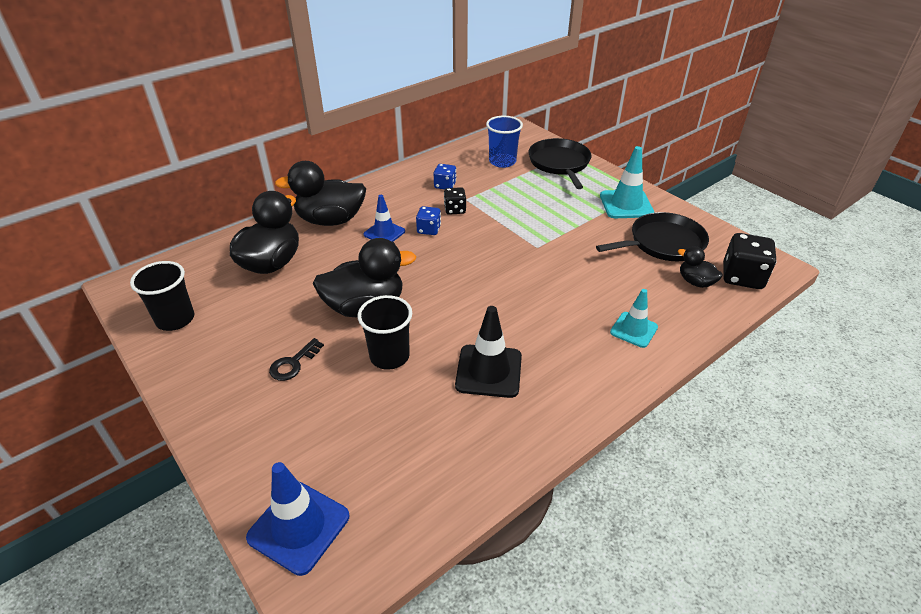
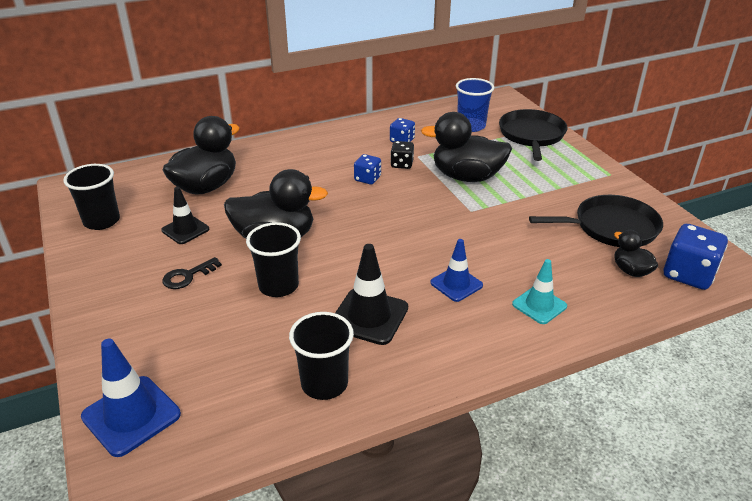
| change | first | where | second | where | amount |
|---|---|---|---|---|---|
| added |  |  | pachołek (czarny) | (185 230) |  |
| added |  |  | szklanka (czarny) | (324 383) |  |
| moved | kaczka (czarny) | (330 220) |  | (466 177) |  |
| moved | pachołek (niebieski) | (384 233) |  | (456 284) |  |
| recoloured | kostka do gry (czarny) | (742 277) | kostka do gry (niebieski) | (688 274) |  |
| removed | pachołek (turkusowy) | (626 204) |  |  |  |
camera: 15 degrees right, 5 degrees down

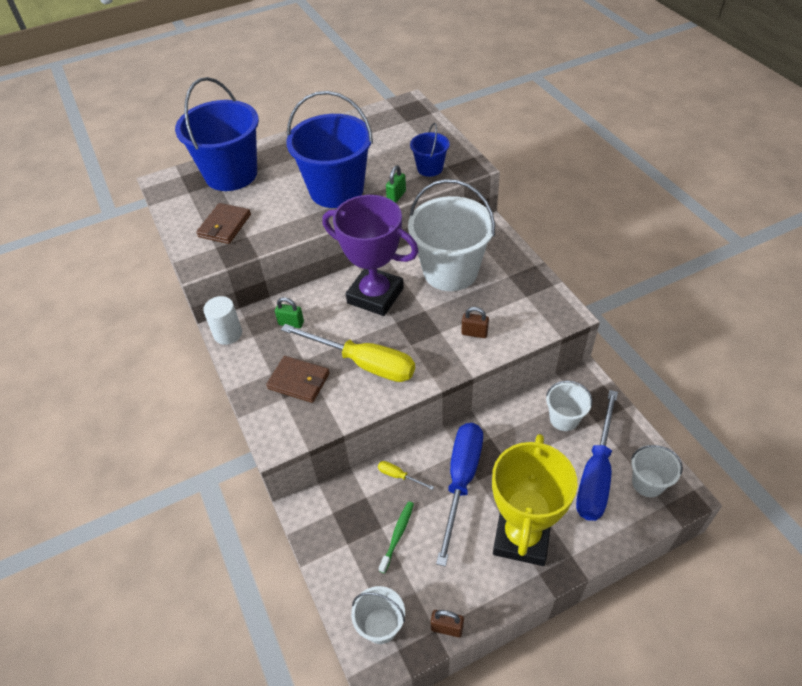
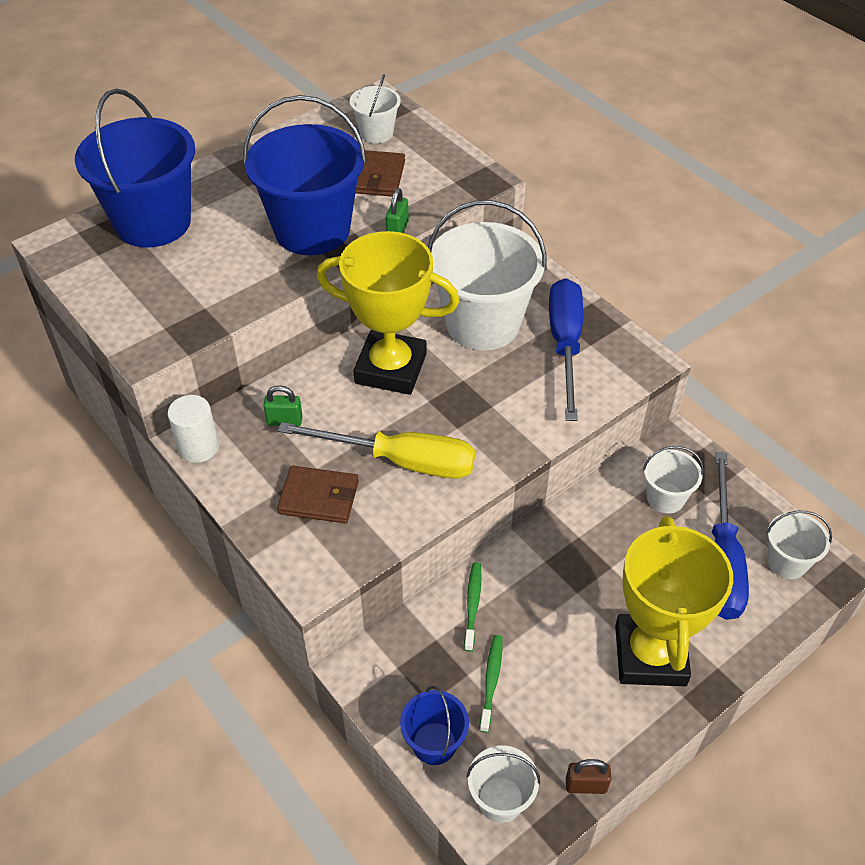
| change | first | where | second | where | amount |
|---|---|---|---|---|---|
| recoloured | puchar (fioletowy) | (375 295) | puchar (żółty) | (390 368) |  |
| added |  |  | wiadro (biały) | (376 133) |  |
| moved | portfel (brązowy) | (225 226) |  | (378 177) |  |
| moved | wiadro (niebieski) | (430 168) |  | (434 743) |  |
| replaced | śrubokręt (żółty) | (399 476) | szczoteczka do zębów (zielony) | (472 605) |  |
| moved | śrubokręt (niebieski) | (461 481) |  | (565 345) |  |
| removed | kłódka (brązowy) | (474 333) |  |  |  |
camera: 15 degrees left, 0 degrees up

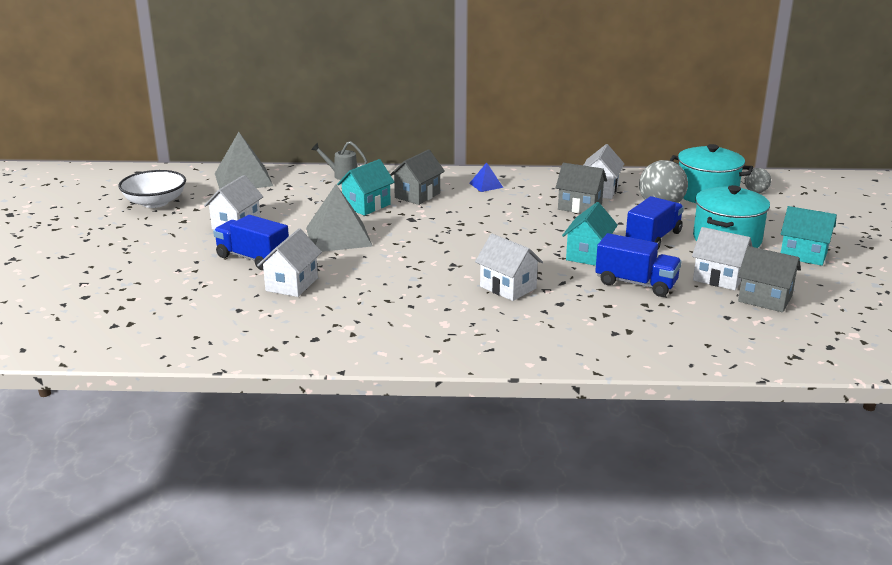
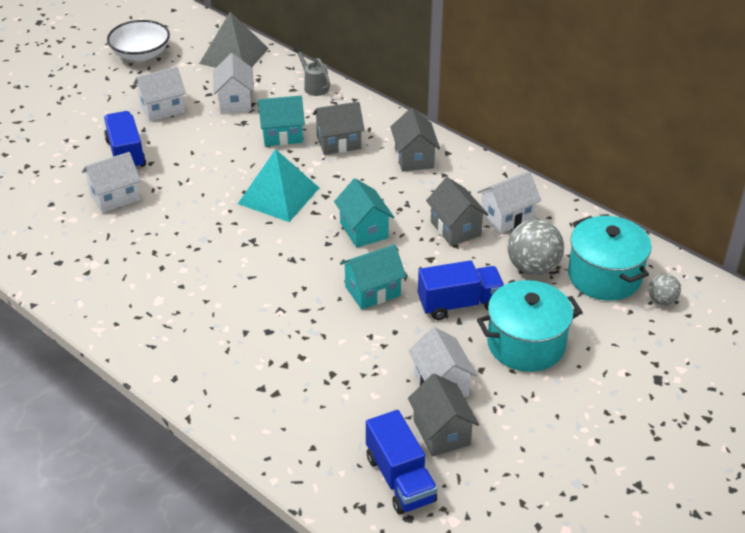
| change | first | where | second | where | amount |
|---|---|---|---|---|---|
| moved | domek (biały) | (508 287) |  | (235 101) |  |
| added |  |  | piramida (turkusowy) | (279 195) |  |
| moved | domek (turkusowy) | (803 255) |  | (364 230) |  |
| moved | ciężarówka (niebieski) | (636 283) |  | (400 479) |  |
| replaced | piramida (niebieski) | (486 185) | domek (szary) | (414 158) |  |
| removed | piramida (szary) | (338 237) |  |  |  |
camera: 40 degrees right, 15 degrees up

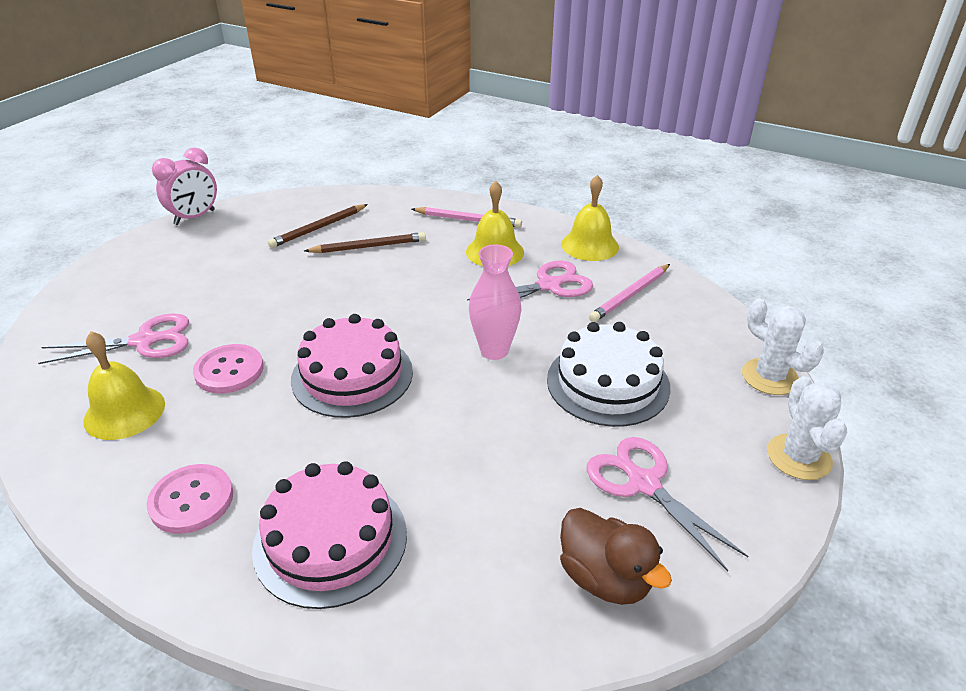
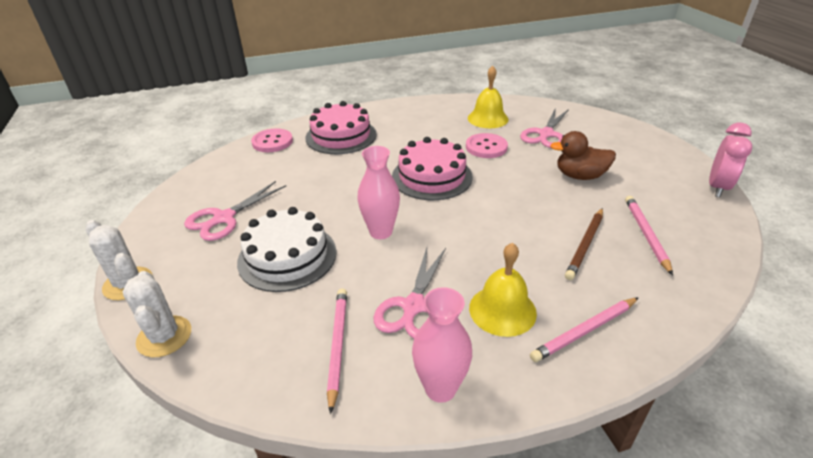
| change | first | where | second | where | amount |
|---|---|---|---|---|---|
| turned | kaktus (biały) | (769 377) |  | (164 336) | 60 degrees clockwise |
| turned | nożyczki (różowy) | (643 483) |  | (223 218) | 120 degrees clockwise |
| moved | guzik (różowy) | (191 500) |  | (272 142) |  |
| replaced | dzwonek (żółty) | (590 245) | wazon (różowy) | (440 388) |  |
| moved | kaczka (brązowy) | (605 578) |  | (580 176) |  |
| recoloured | ołówek (brązowy) | (318 228) | ołówek (różowy) | (646 234) |  |
| turned | budzik (różowy) | (194 217) |  | (717 187) | 150 degrees counterclockwise |
camera: 135 degrees right, 0 degrees up

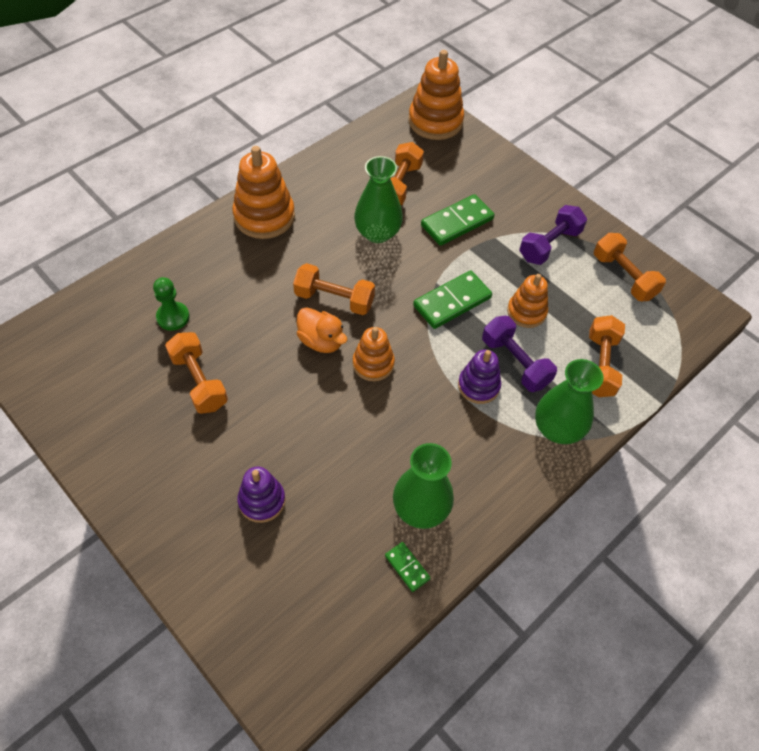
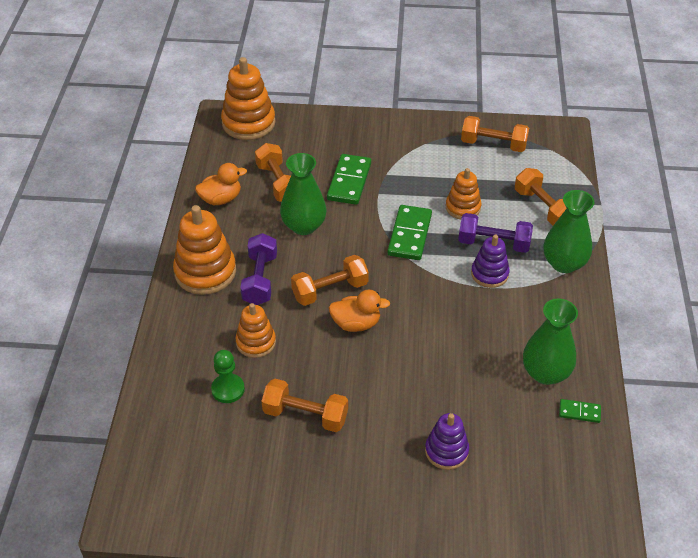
| change | first | where | second | where | amount |
|---|---|---|---|---|---|
| added |  |  | kaczka (pomarańczowy) | (221 199) |  |
| moved | zabawka nakładanka (pomarańczowy) | (373 364) |  | (256 342) |  |
| moved | hantel (fioletowy) | (549 245) |  | (260 279) |  |
camera: 40 degrees left, 10 degrees down

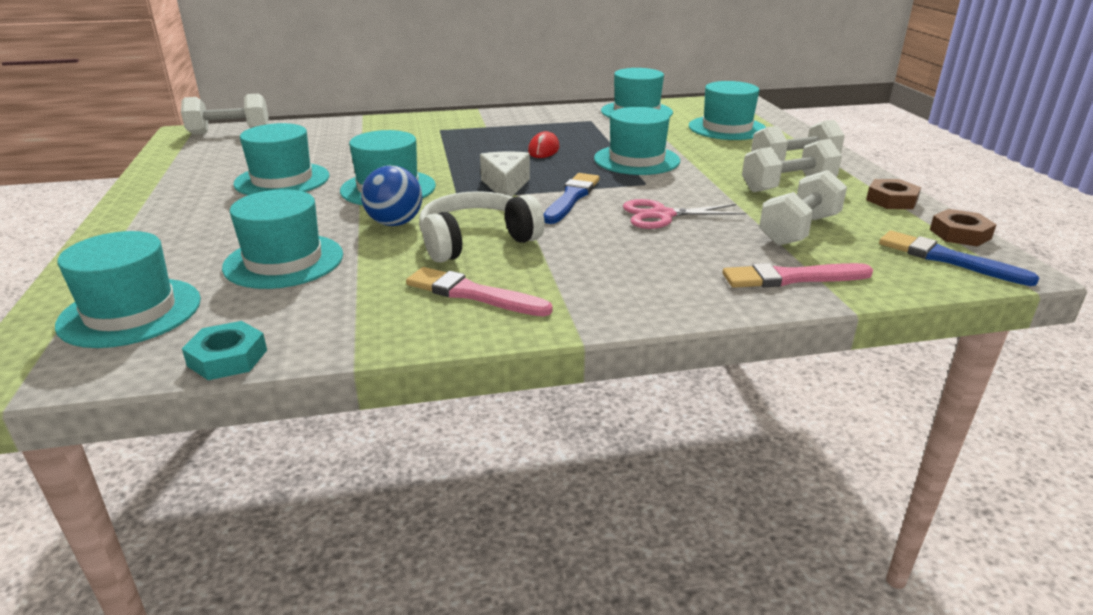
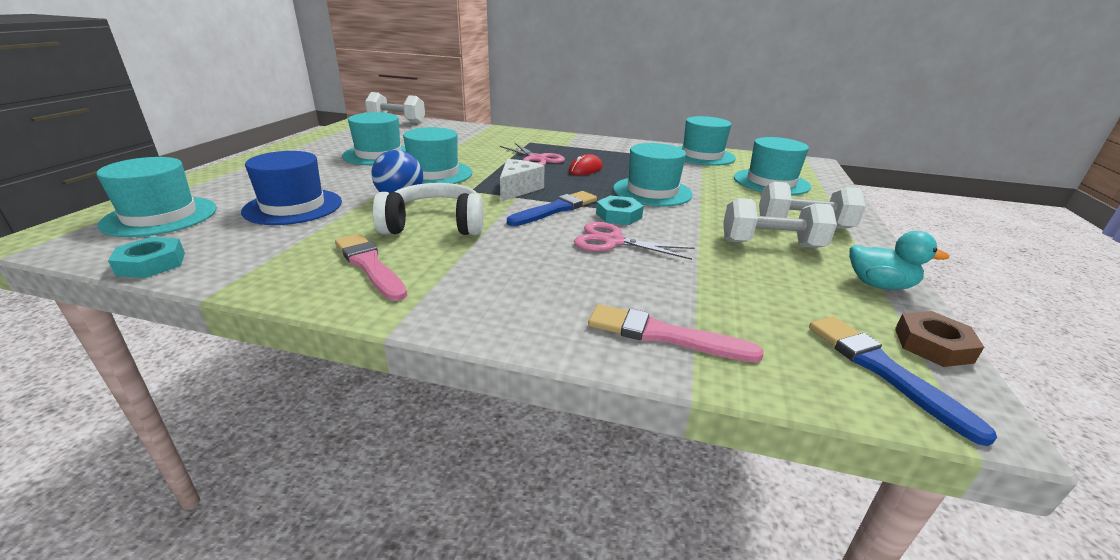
| change | first | where | second | where | amount |
|---|---|---|---|---|---|
| recoloured | kapelusz (turkusowy) | (284 261) | kapelusz (niebieski) | (293 207) |  |
| added |  |  | nożyczki (różowy) | (537 159) |  |
| added |  |  | nakrętka (turkusowy) | (618 215) |  |
| replaced | nakrętka (brązowy) | (891 200) | kaczka (turkusowy) | (879 285) |  |
| removed | hantel (biały) | (799 230) |  |  |  |
camera: 25 degrees right, 0 degrees up

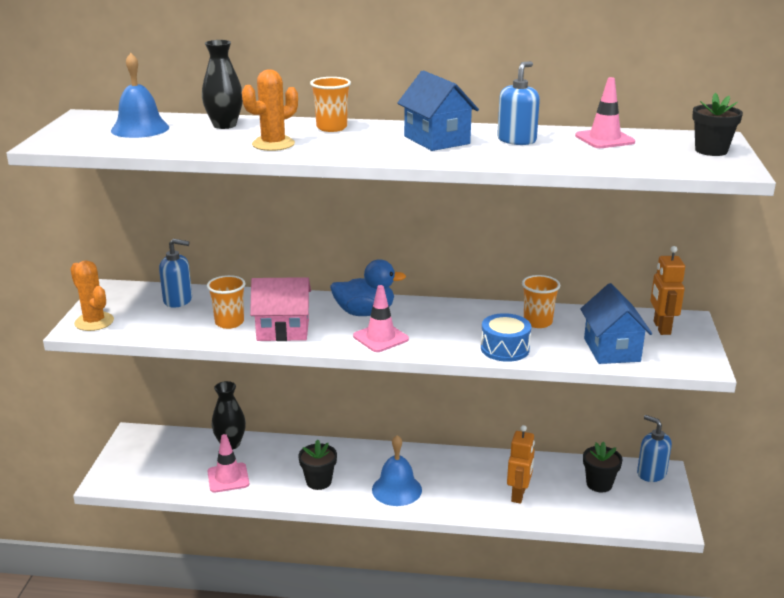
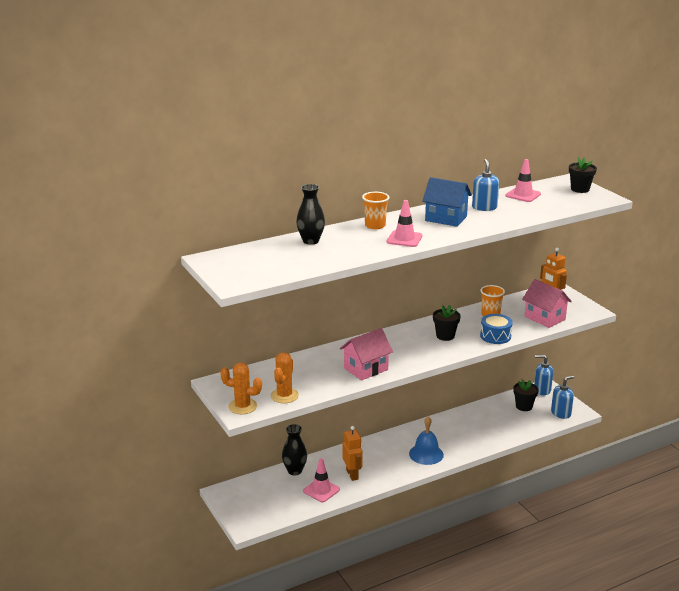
| change | first | where | second | where | amount |
|---|---|---|---|---|---|
| moved | kaktus (pomarańczowy) | (273 144) |  | (284 396) |  |
| moved | robot (pomarańczowy) | (519 495) |  | (352 474) |  |
| moved | pachołek (różowy) | (380 338) |  | (404 239) |  |
| moved | doniczka (czarny) | (318 481) |  | (445 336) |  |
| recoloured | domek (niebieski) | (612 350) | domek (różowy) | (545 318) |  |
| moved | dozownik mydła (niebieski) | (178 300) |  | (561 413) |  |
| removed | dzwonek (niebieski) | (140 128) |  |  |  |
| removed | szklanka (pomarańczowy) | (229 322) |  |  |  |
| removed | kaczka (niebieski) | (365 313) |  |  |  |
camera: 35 degrees left, 0 degrees up

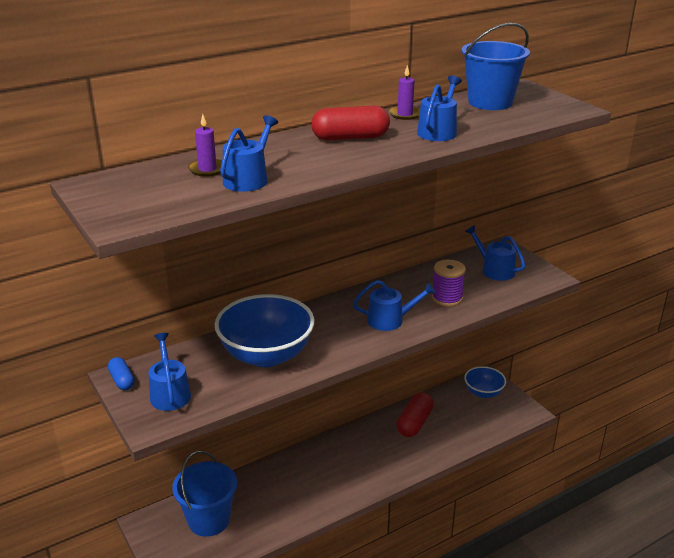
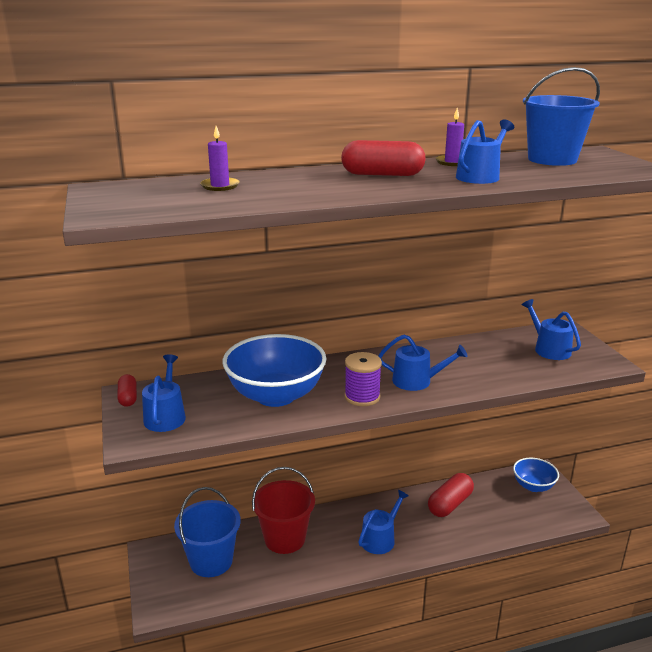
| change | first | where | second | where | amount |
|---|---|---|---|---|---|
| recoloured | kapsułka (niebieski) | (122 380) | kapsułka (czerwony) | (128 397) |  |
| added |  |  | wiadro (czerwony) | (285 539) |  |
| moved | szpulka (fioletowy) | (447 298) |  | (362 397) |  |
| moved | konewka (niebieski) | (248 179) |  | (380 539) |  |
camera: 15 degrees right, 5 degrees down

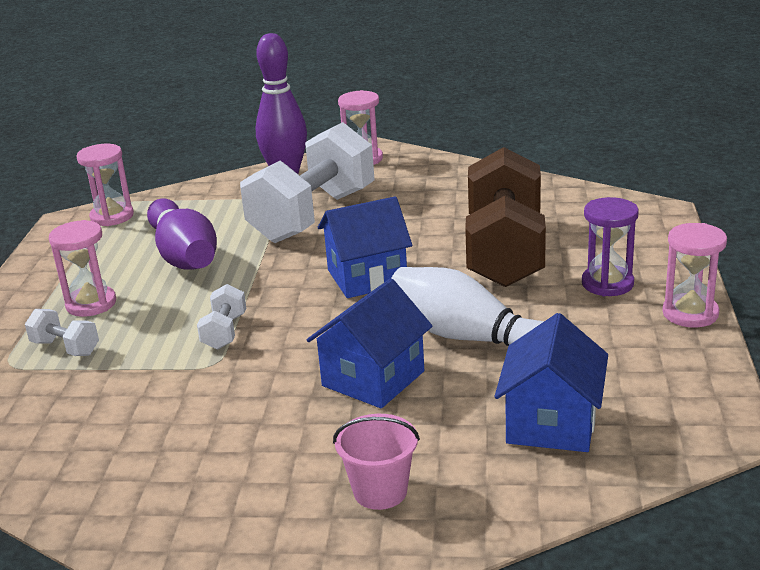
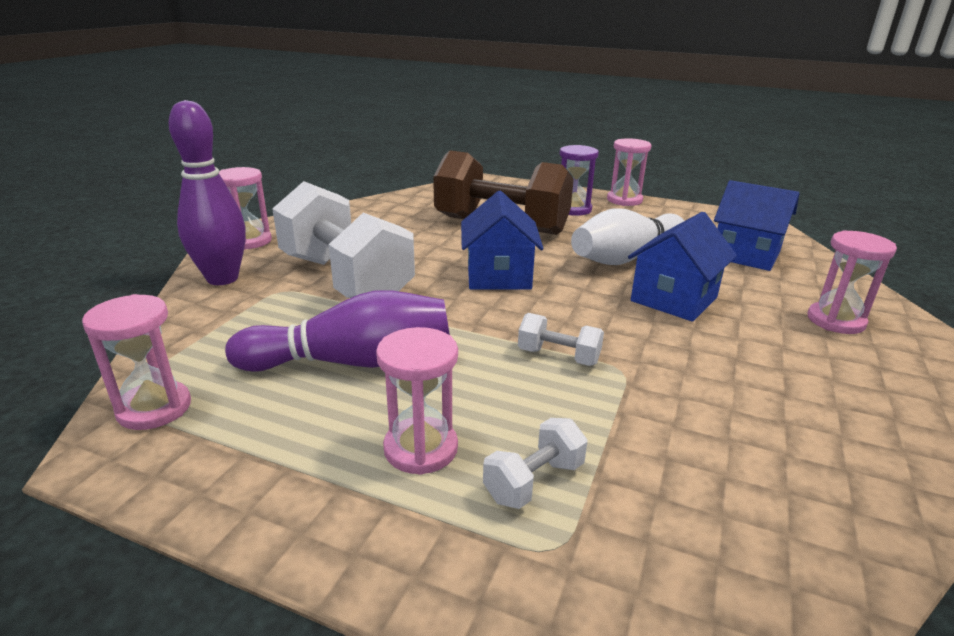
| change | first | where | second | where | amount |
|---|---|---|---|---|---|
| turned | domek (niebieski) | (373 378) |  | (674 299) | 75 degrees clockwise |
| replaced | wiadro (różowy) | (380 491) | klepsydra (różowy) | (835 321) |  |
camera: 75 degrees left, 0 degrees up

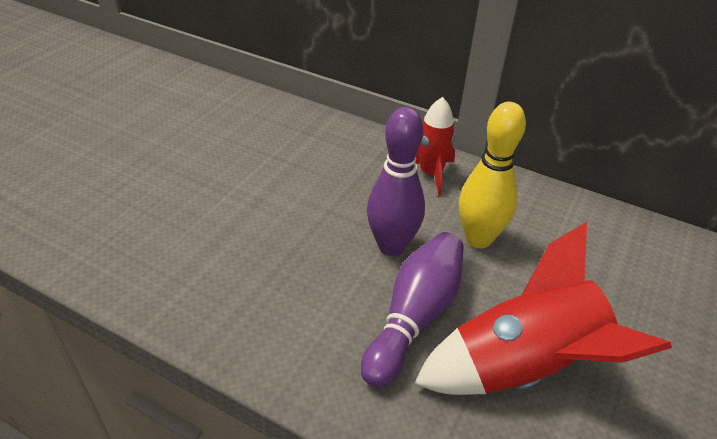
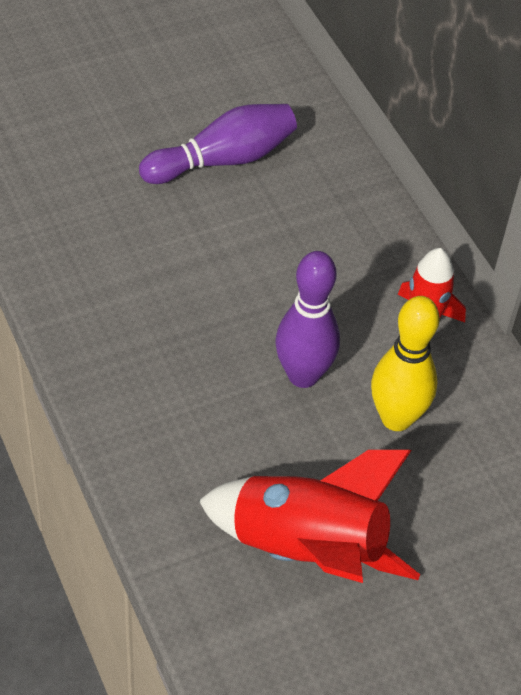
| change | first | where | second | where | amount |
|---|---|---|---|---|---|
| moved | kręgiel (fioletowy) | (414 317) |  | (223 160) |  |
camera: 35 degrees right, 10 degrees up

